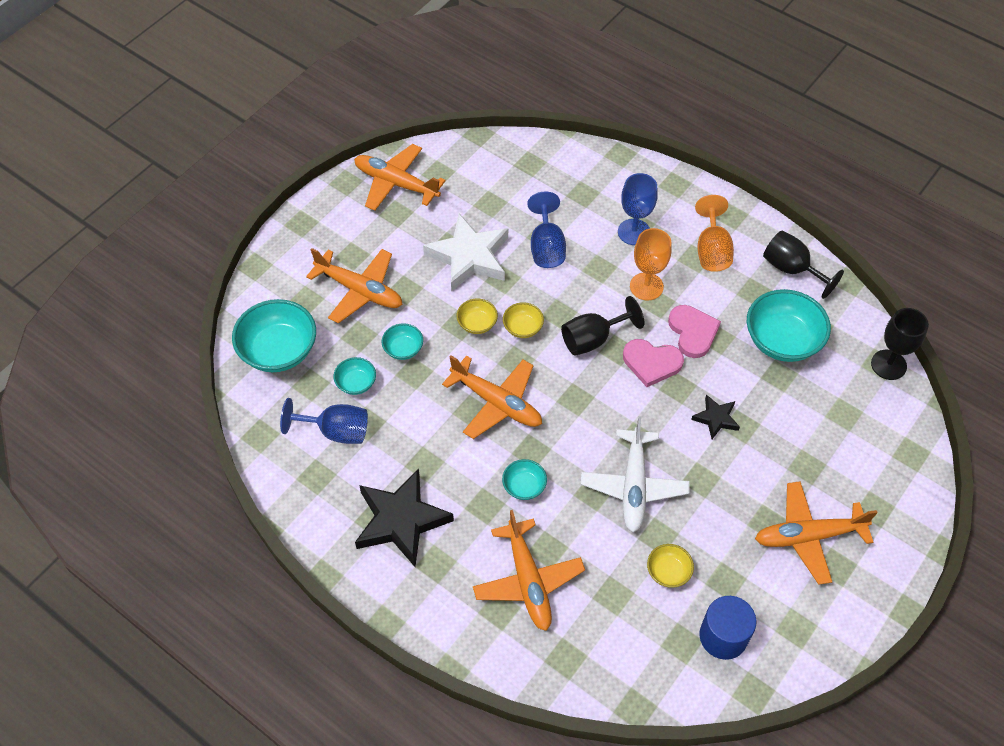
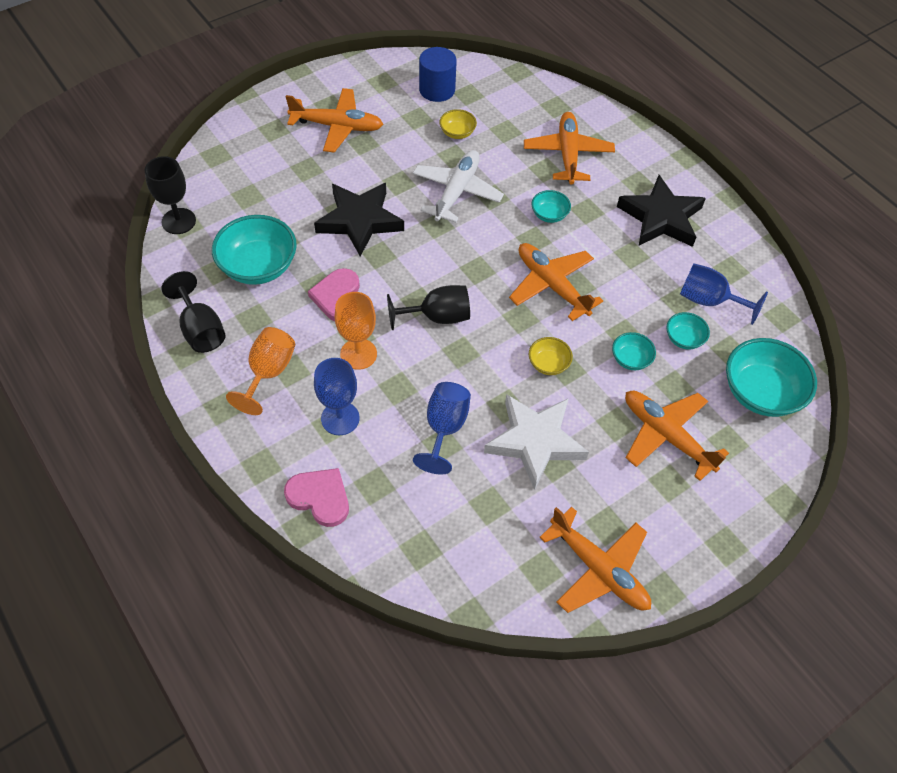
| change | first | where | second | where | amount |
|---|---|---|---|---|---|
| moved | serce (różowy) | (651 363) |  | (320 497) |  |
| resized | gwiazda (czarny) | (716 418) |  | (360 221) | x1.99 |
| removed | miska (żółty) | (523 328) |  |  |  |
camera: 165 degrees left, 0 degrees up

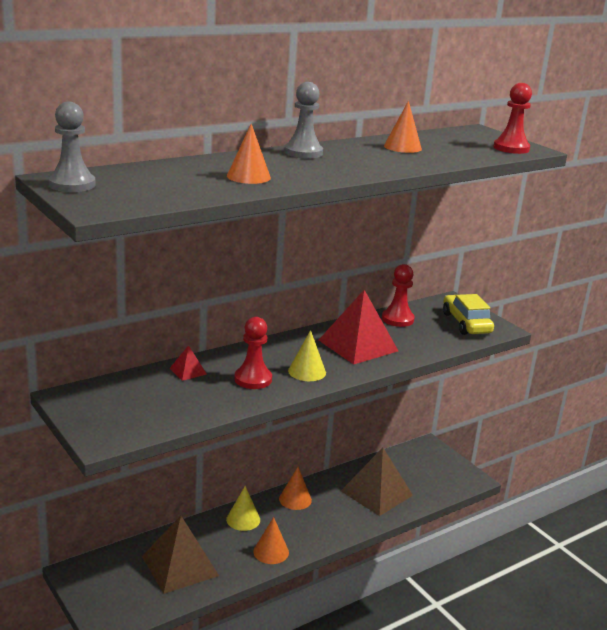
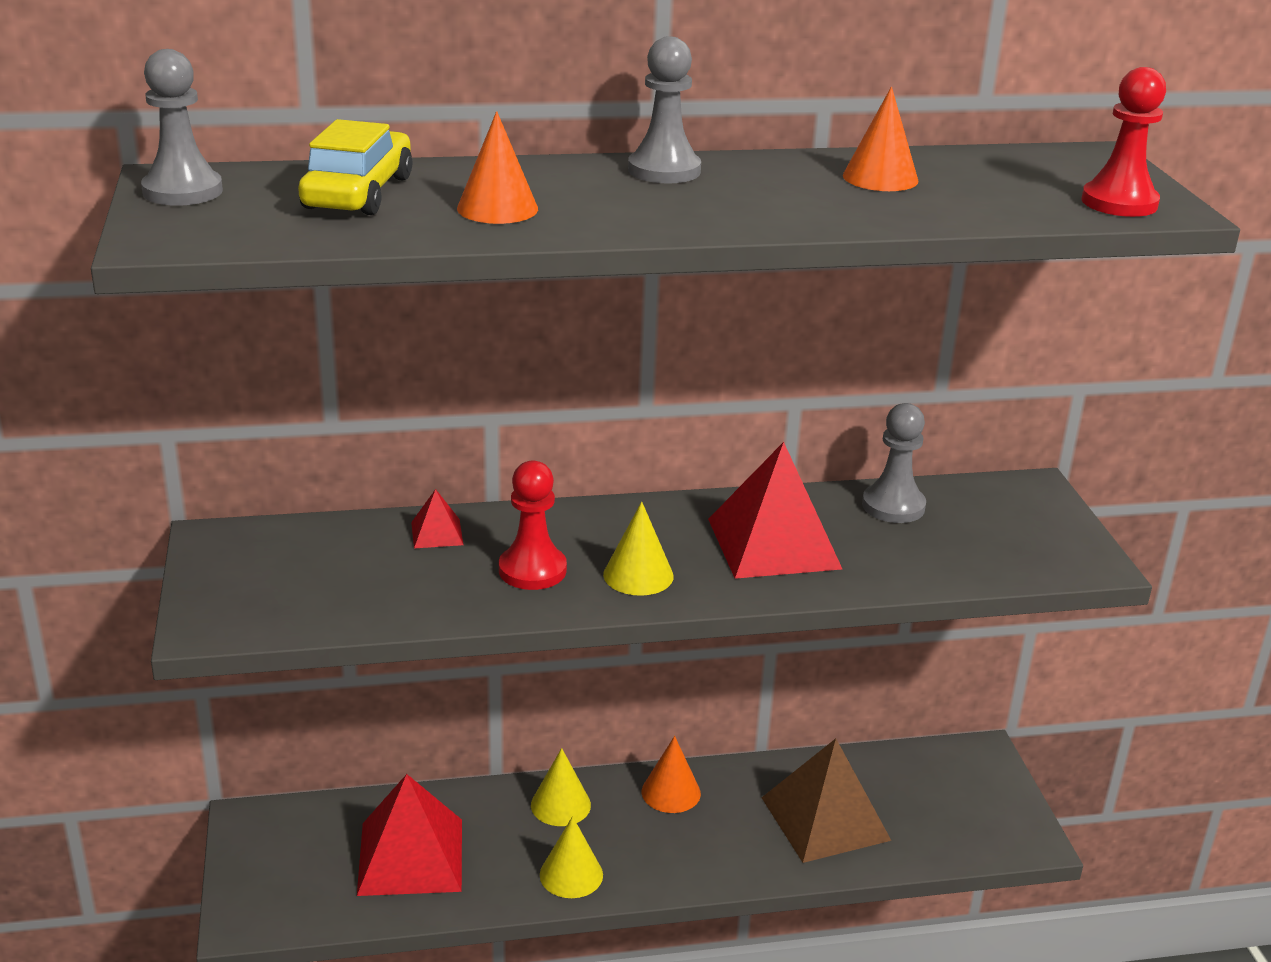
| change | first | where | second | where | amount |
|---|---|---|---|---|---|
| moved | samochód (żółty) | (466 323) |  | (358 193) |  |
| recoloured | piramida (brązowy) | (180 566) | piramida (czerwony) | (410 856) |  |
| recoloured | stożek (pomarańczowy) | (271 552) | stożek (żółty) | (571 874) |  |
| recoloured | pionek (czerwony) | (397 319) | pionek (szary) | (893 506) |  |
camera: 25 degrees right, 5 degrees up

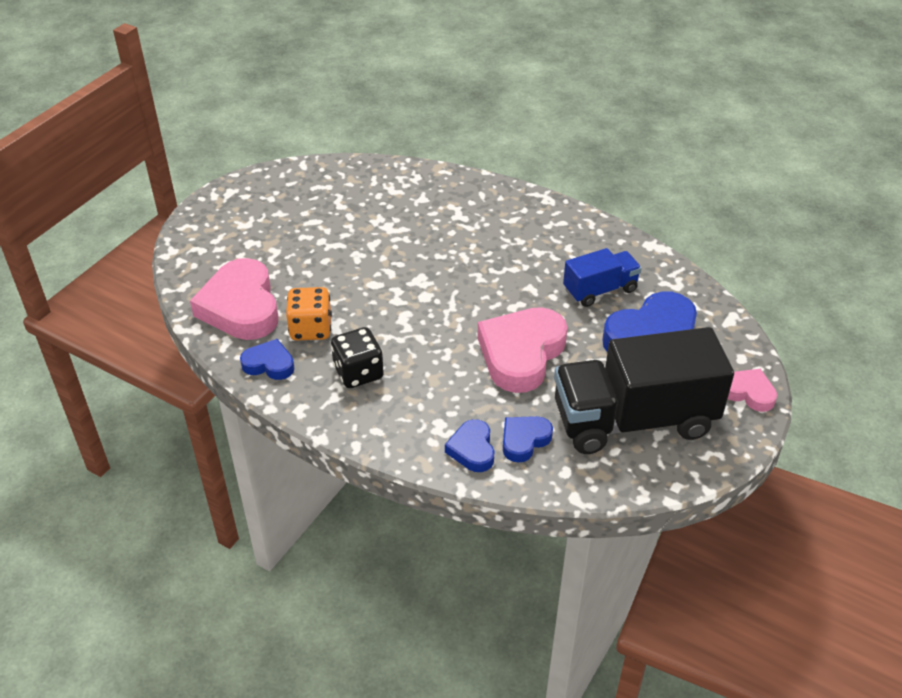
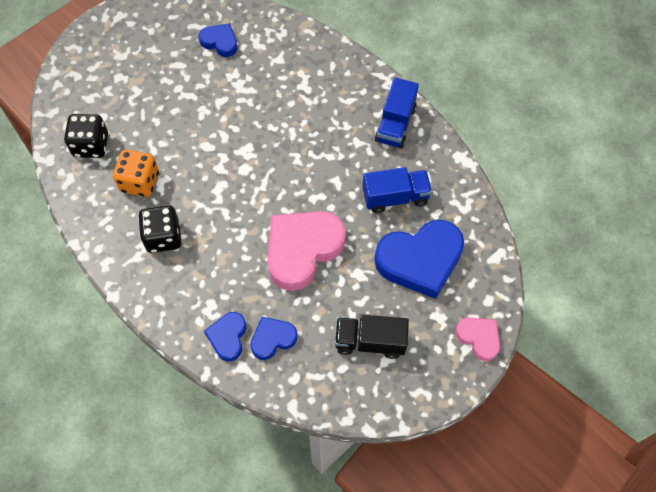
| change | first | where | second | where | amount |
|---|---|---|---|---|---|
| replaced | serce (różowy) | (241 307) | kostka do gry (czarny) | (91 145) |  |
| moved | serce (niebieski) | (269 364) |  | (220 42) |  |
| resized | ciężarówka (czarny) | (633 420) |  | (370 341) | x0.52 |
| added |  |  | ciężarówka (niebieski) | (395 124) |  |
camera: 15 degrees right, 20 degrees up

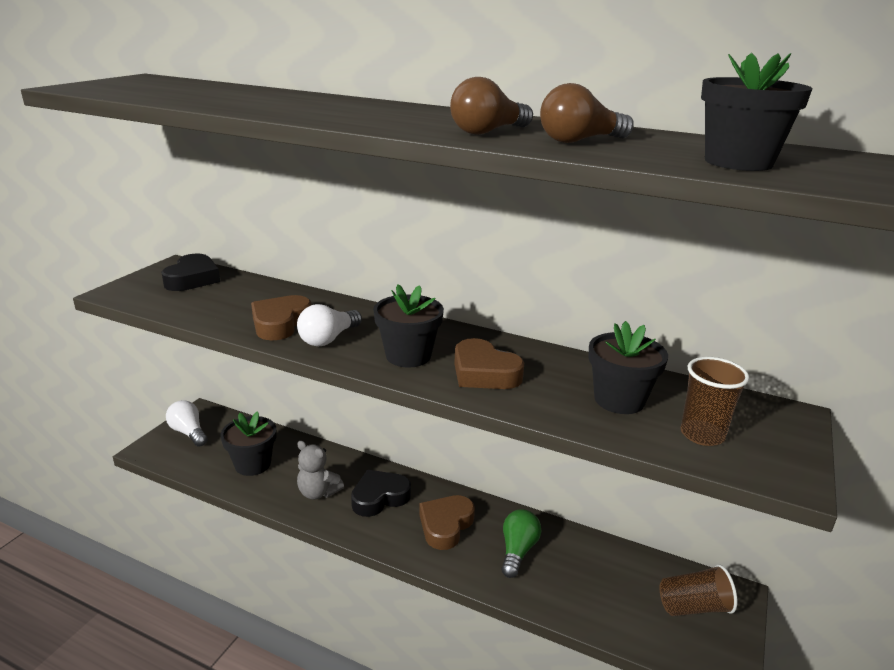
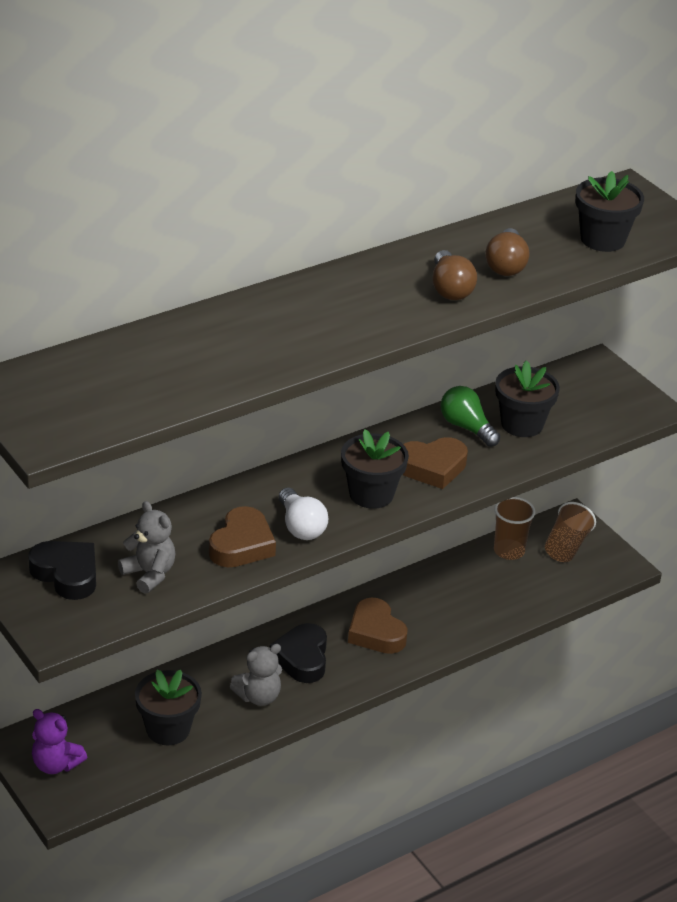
| change | first | where | second | where | amount |
|---|---|---|---|---|---|
| replaced | żarówka (biały) | (189 432) | miś (fioletowy) | (56 764) |  |
| added |  |  | miś (szary) | (149 574) |  |
| turned | serce (brązowy) | (280 323) |  | (242 545) | 120 degrees counterclockwise |
| moved | żarówka (zielony) | (517 551) |  | (466 427) |  |
| moved | szklanka (brązowy) | (702 435) |  | (509 551) |  |
camera: 60 degrees left, 10 degrees up

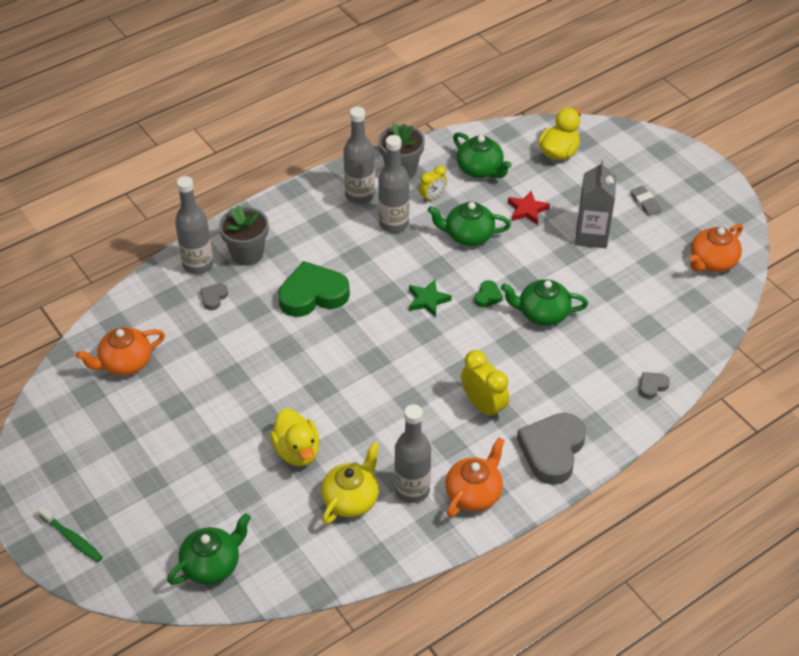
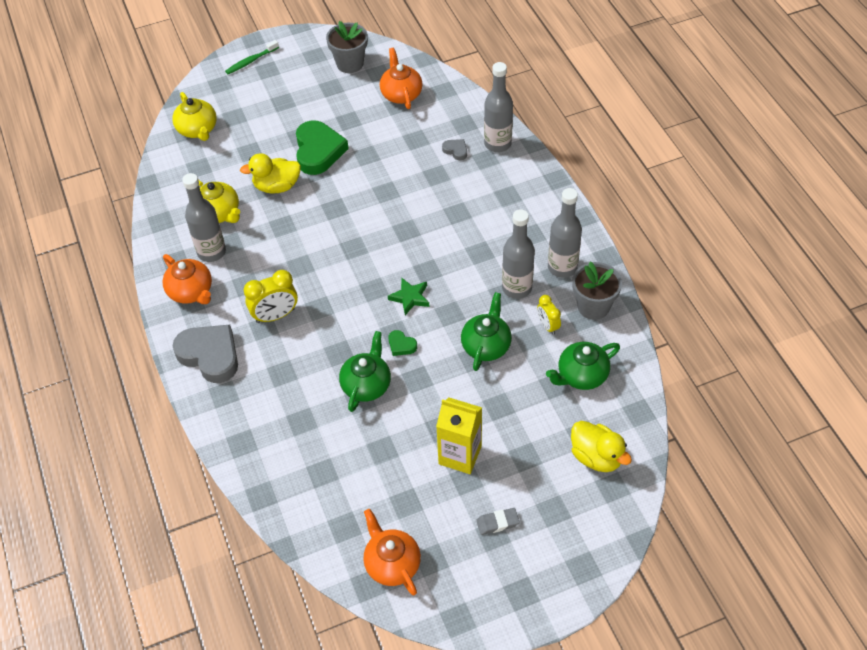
| change | first | where | second | where | amount |
|---|---|---|---|---|---|
| recoloured | imbryk (zielony) | (212 564) | imbryk (żółty) | (197 129) |  |
| moved | serce (zielony) | (313 294) |  | (318 151) |  |
| moved | doniczka (szary) | (247 253) |  | (350 63) |  |
| recoloured | karton mleka (szary) | (591 235) | karton mleka (żółty) | (460 455) |  |
| removed | gwiazda (czerwony) | (527 210) |  |  |  |
| removed | serce (szary) | (652 386) |  |  |  |
camera: 105 degrees right, 5 degrees up

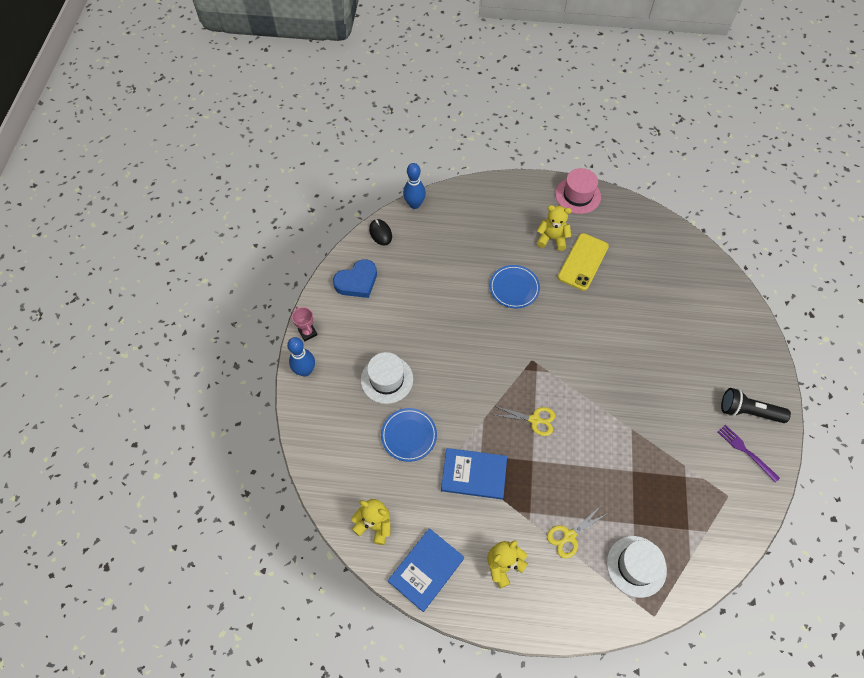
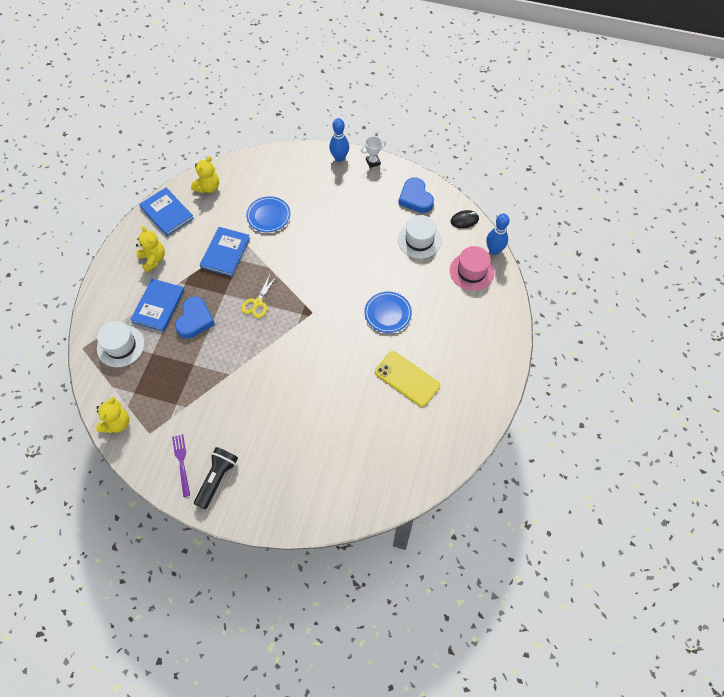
| change | first | where | second | where | amount |
|---|---|---|---|---|---|
| moved | miś (żółty) | (552 239) |  | (117 423) |  |
| replaced | nożyczki (żółty) | (569 536) | książka (niebieski) | (158 306) |  |
| turned | widelec (fioletowy) | (745 451) |  | (181 462) | 75 degrees counterclockwise |
| added |  |  | serce (niebieski) | (195 320) |  |
| recoloured | puchar (różowy) | (308 332) | puchar (biały) | (373 162) |  |
| moved | kapelusz (biały) | (387 379) |  | (419 240) |  |
| moved | kapelusz (różowy) | (577 195) |  | (472 271) |  |
camera: 100 degrees right, 0 degrees up

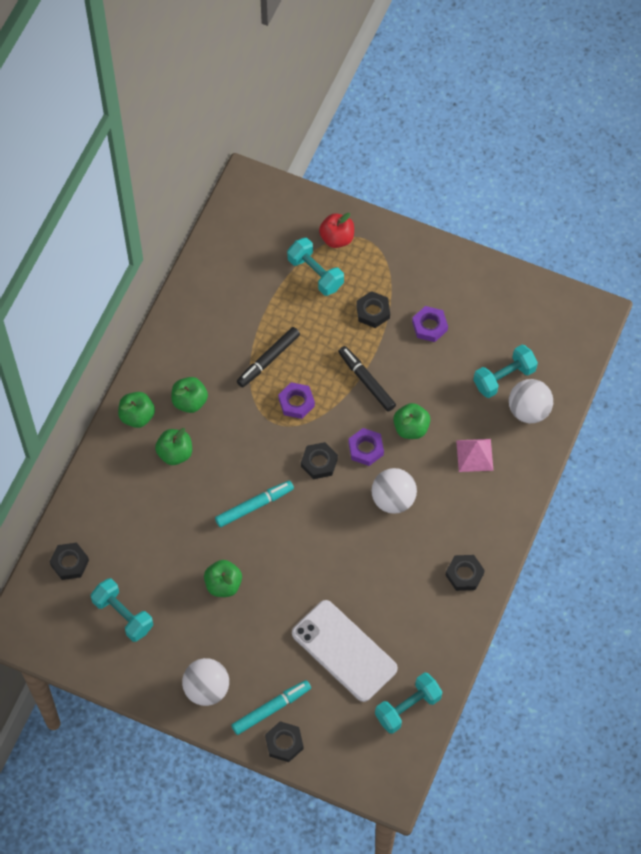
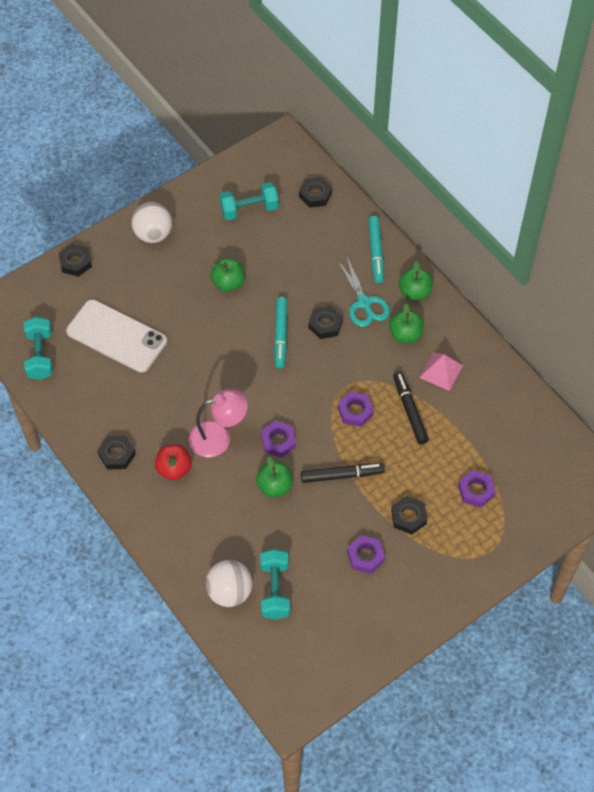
| change | first | where | second | where | amount |
|---|---|---|---|---|---|
| turned | telefon (biały) | (344 651) |  | (116 336) | 45 degrees clockwise |
| moved | jabłko (czerwony) | (337 238) |  | (174 469) |  |
| replaced | piłka (biały) | (393 499) | lampka (różowy) | (218 437) |  |
| moved | nakrętka (czarny) | (319 462) |  | (325 324) |  |
| replaced | jabłko (zielony) | (175 453) | nożyczki (turkusowy) | (364 303) |  |
| moved | flamaster (turkusowy) | (271 709) |  | (376 252) |  |
| moved | piramida (różowy) | (474 455) |  | (441 371) |  |
| replaced | hantel (turkusowy) | (315 273) | nakrętka (fioletowy) | (476 490) |  |
camera: 120 degrees right, 5 degrees down

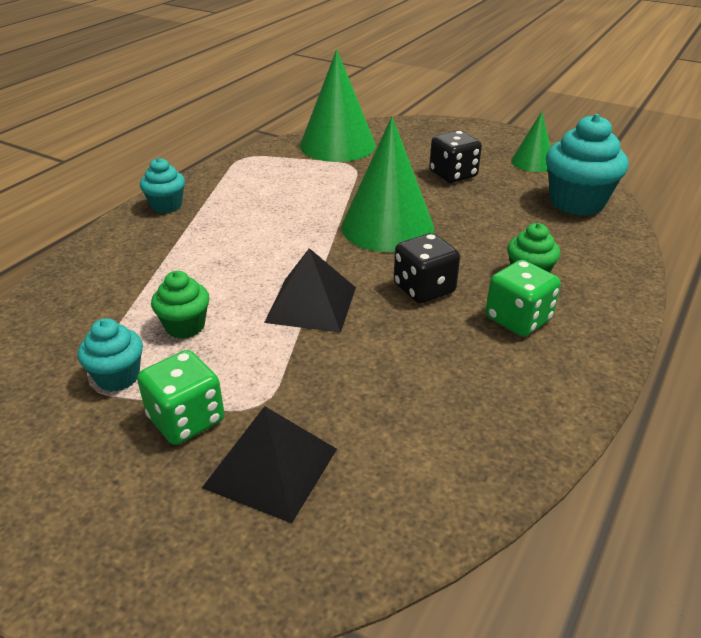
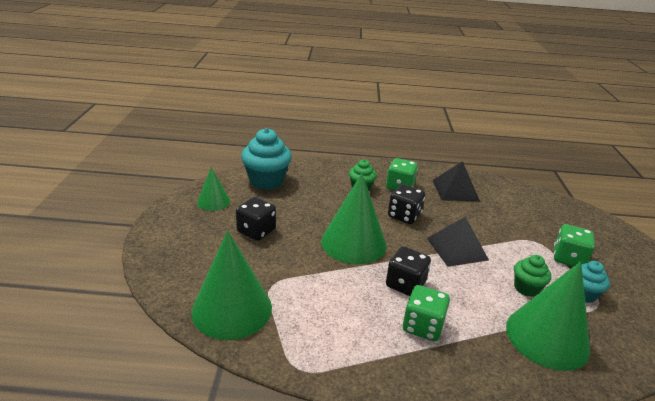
| change | first | where | second | where | amount |
|---|---|---|---|---|---|
| added |  |  | kostka do gry (czarny) | (405 284) |  |
| added |  |  | kostka do gry (zielony) | (422 326) |  |
| moved | piramida (czarny) | (271 467) |  | (455 190) |  |
| added |  |  | stożek (zielony) | (547 337) |  |
| removed | muffinka (turkusowy) | (166 206) |  |  |  |
camera: 120 degrees left, 5 degrees down

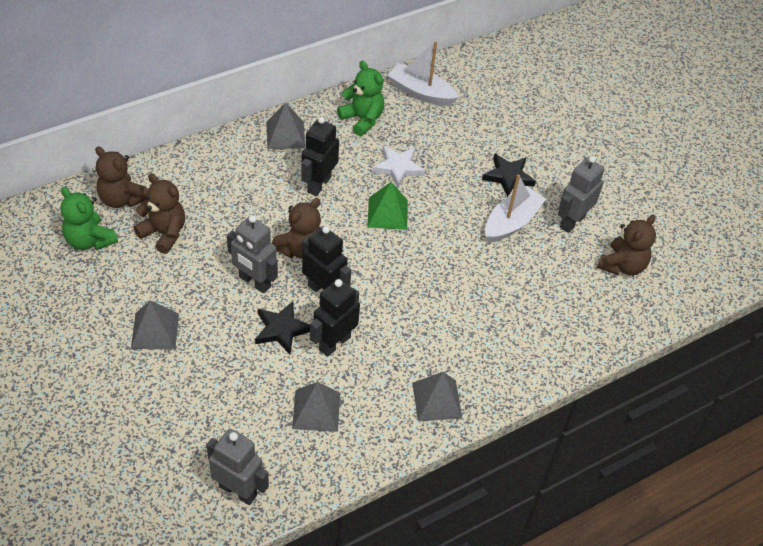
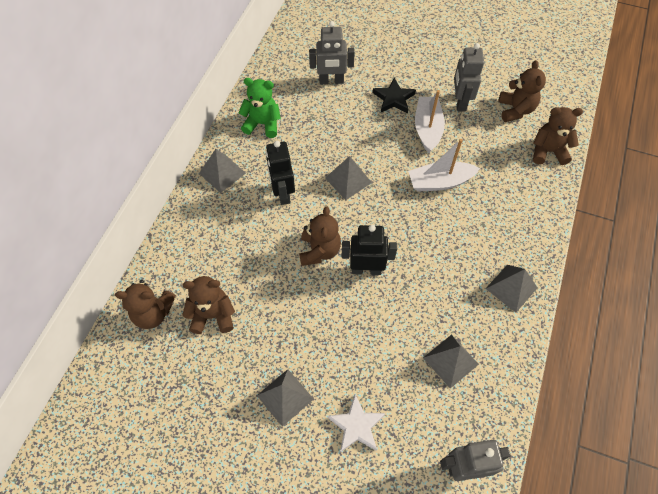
| change | first | where | second | where | amount |
|---|---|---|---|---|---|
| moved | robot (szary) | (254 282) |  | (331 81) |  |
| recoloured | piramida (zielony) | (387 213) | piramida (szary) | (348 180) |  |
| moved | gwiazda (biały) | (398 167) |  | (356 425) |  |
| moved | łódka (biały) | (421 92) |  | (440 182) |  |
| added |  |  | miś (brązowy) | (548 151) |  |
| removed | miś (zielony) | (89 240) |  |  |  |
| removed | gwiazda (czarny) | (281 329) |  |  |  |
| removed | robot (czarny) | (334 343) |  |  |  |
camera: 35 degrees left, 10 degrees up

